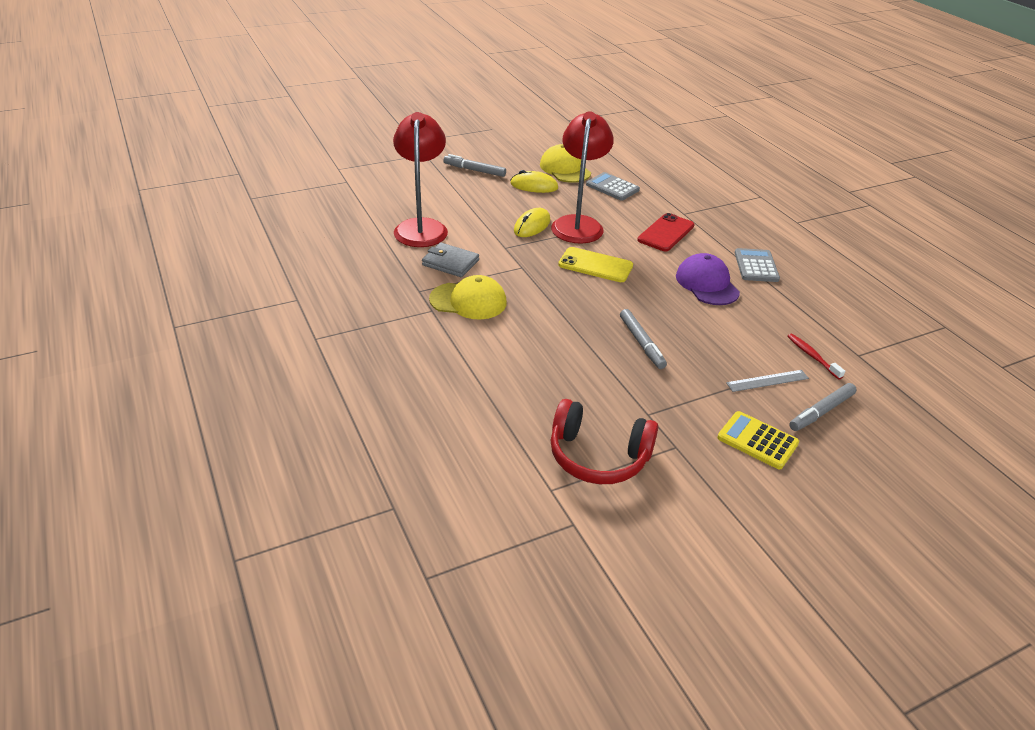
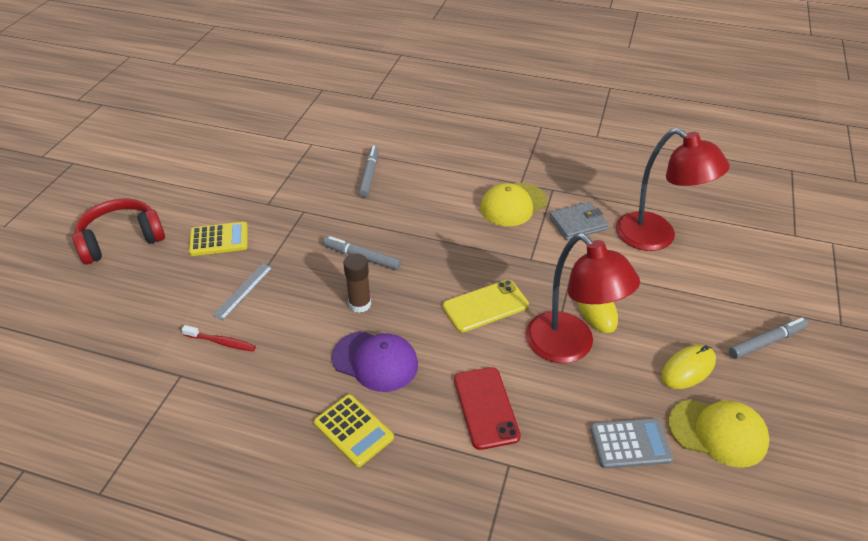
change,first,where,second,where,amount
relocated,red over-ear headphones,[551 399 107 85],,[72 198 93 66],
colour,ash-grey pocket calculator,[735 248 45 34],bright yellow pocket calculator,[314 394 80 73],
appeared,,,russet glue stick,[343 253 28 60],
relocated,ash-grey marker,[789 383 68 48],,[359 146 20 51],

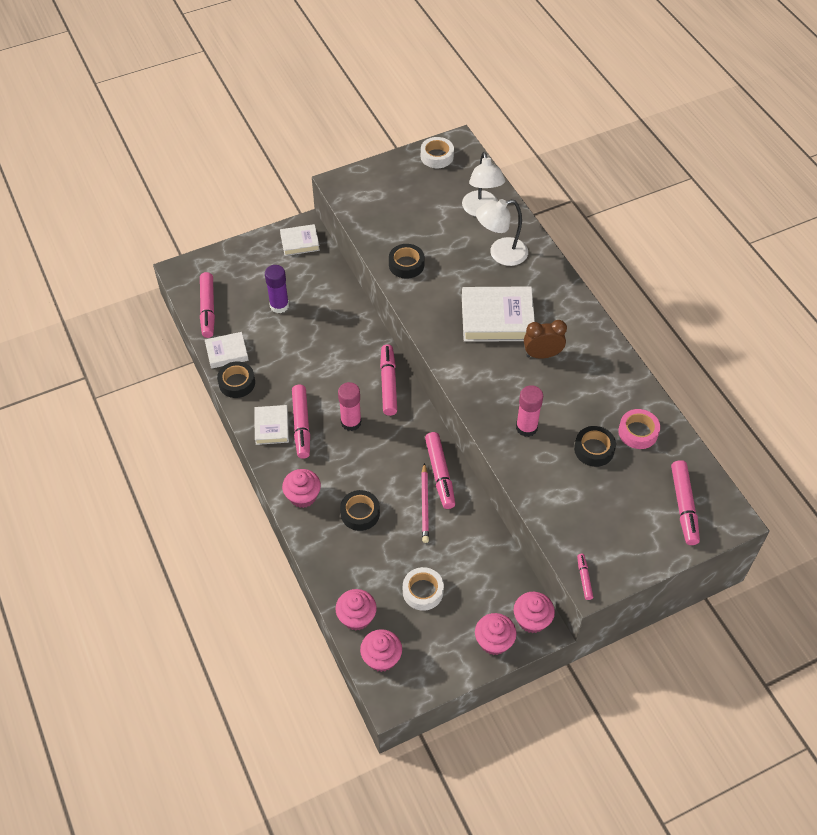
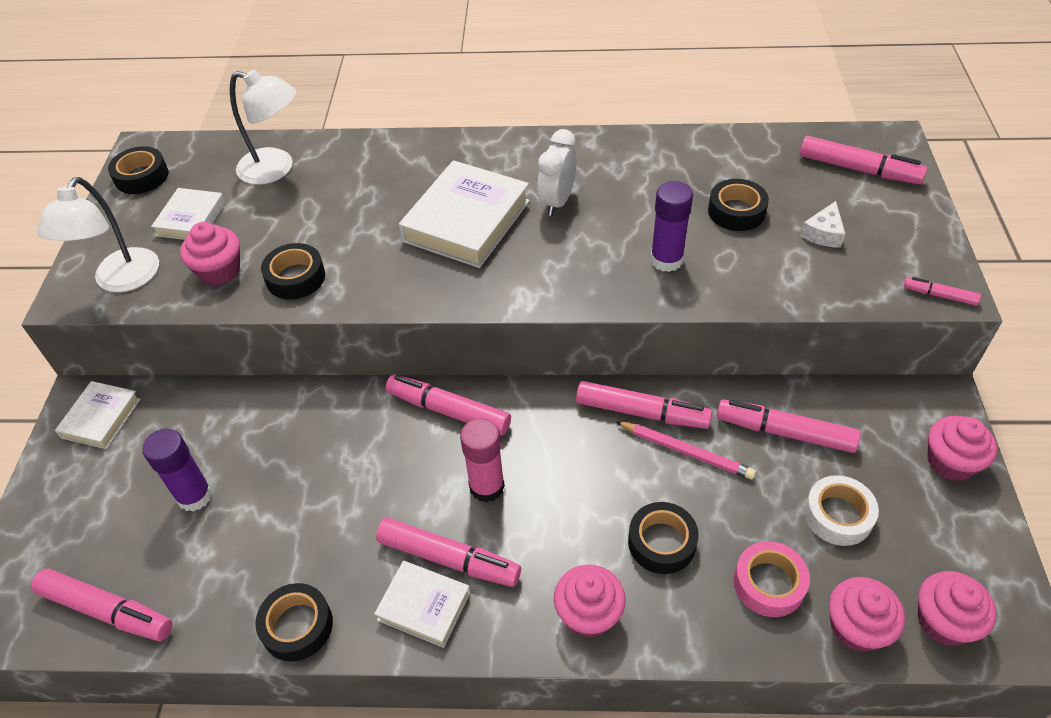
change,first,where,second,where,amount
relocated,pure white desk lamp,[476 199 52 67],,[37 177 122 115],
colour,pure white roll of tape,[421 137 33 31],ebony roll of tape,[108 146 61 48],
relocated,pure white book,[205 332 44 37],,[151 188 74 52],
relocated,rose-pink muffin,[514 592 41 41],,[180 222 60 64],
colour,russet alarm clock,[524 320 43 39],pure white alarm clock,[537 129 40 87],
colour,rose-pink glue stick,[516 385 27 52],purple glue stick,[650 181 43 91],
appeared,,,rose-pink marker,[717 399 144 54],
relocated,rose-pink roll of tape,[618 409 42 40],,[734 541 76 76],
appeared,,,pure white piece of cheese,[800 201 45 47],

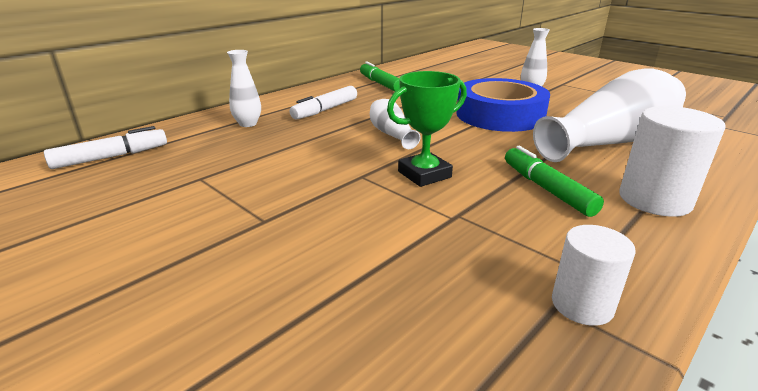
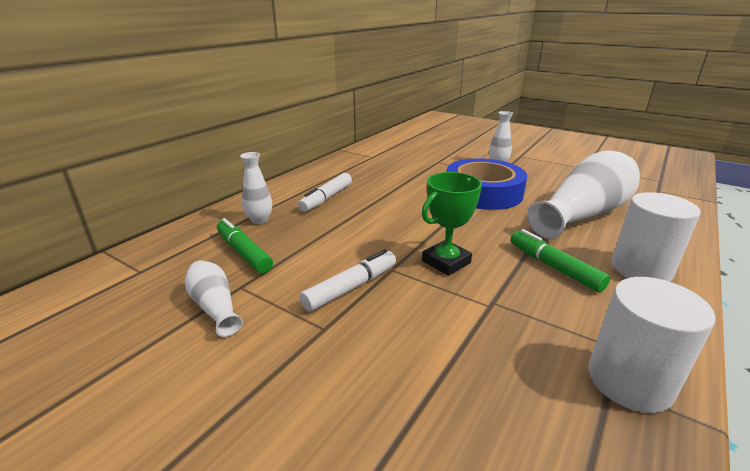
change,first,where,second,where,amount
relocated,pure white flower vase,[370 99 51 50],,[185 260 58 77],
relocated,leaf-green marker,[360 62 40 30],,[217 218 56 55],
relocated,pure white marker,[44 126 123 43],,[300 249 96 63],
size,pure white cylinder,[552 225 84 101],,[588 277 128 136],x1.56

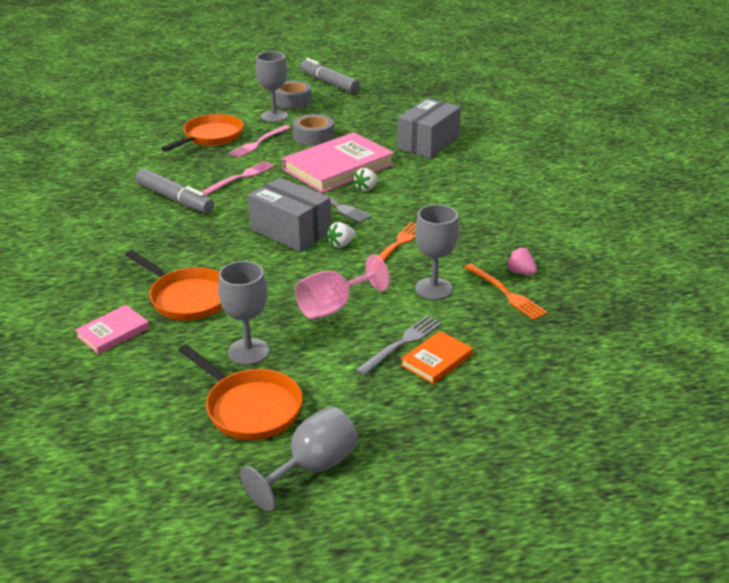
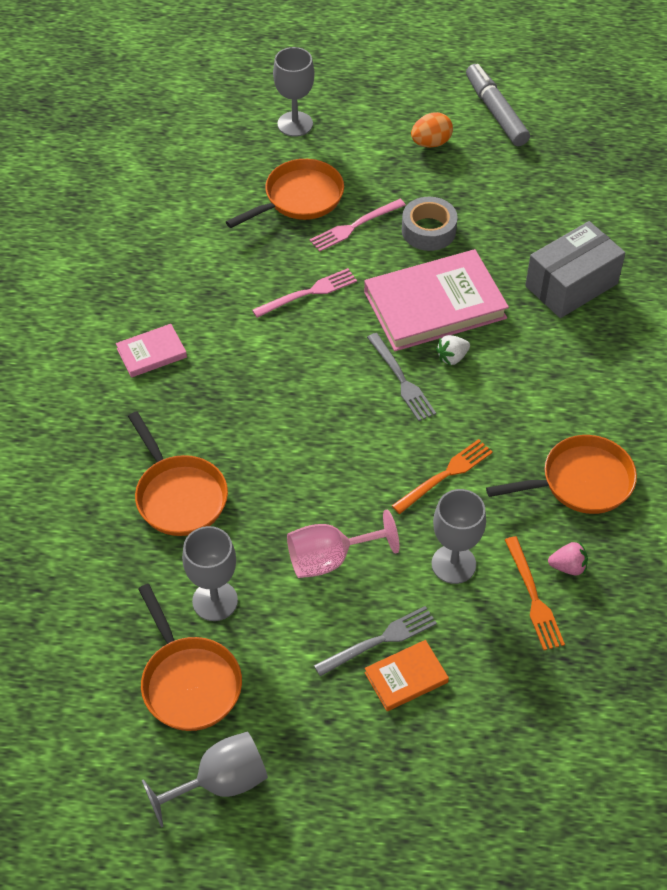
change,first,where,second,where,amount
relocated,rose-pink book,[75 305 75 49],,[116 324 71 54],
relocated,ash-grey goblet,[256 52 32 70],,[273 47 41 90],
exchanged,ash-grey roll of tape,[275 81 37 28],orange-coloured egg,[411 112 42 36],
appeared,,,orange-coloured pan,[486 435 151 79],
spun,rose-pink strawberry,[506 247 31 28],,[548 542 40 33],120 degrees clockwise
missing,ash-grey marker,[136 169 78 44],,,
missing,ash-grey parcel,[248 177 83 75],,,
missing,pure white strawberry,[327 222 29 26],,,

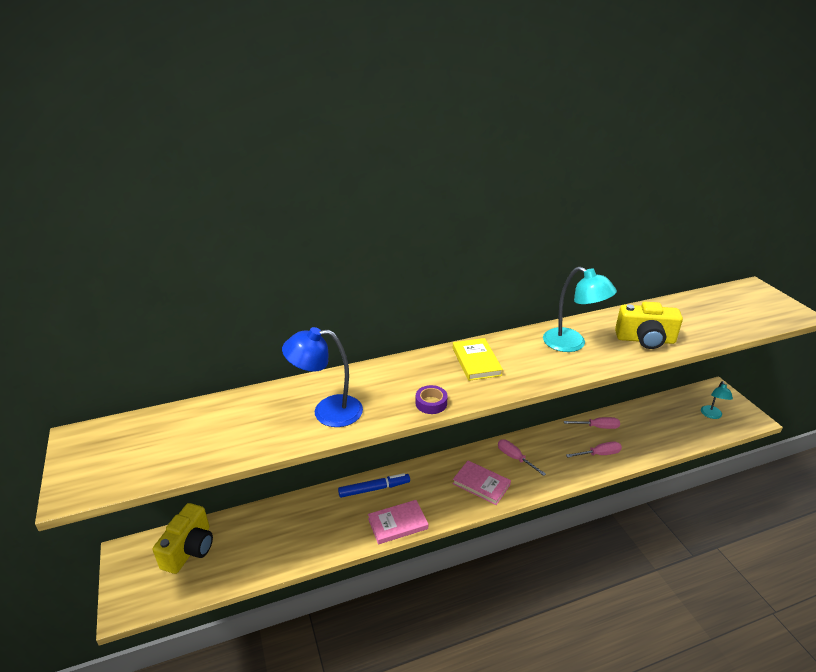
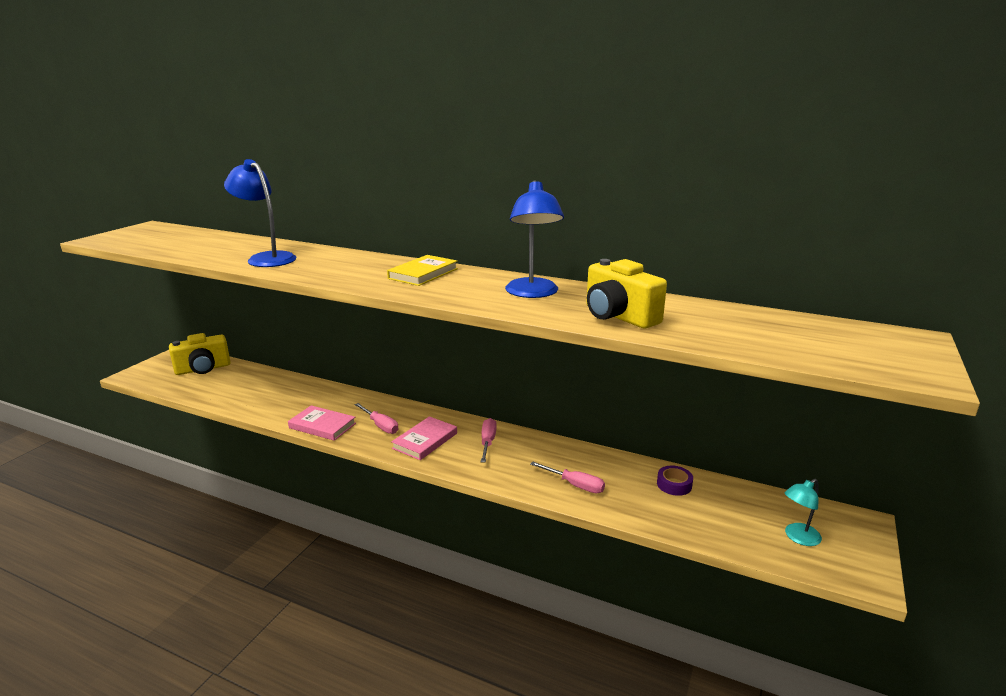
change,first,where,second,where,amount
relocated,rose-pink flat screwdriver,[564 417 56 12],,[355 403 43 31],
spun,rose-pink book,[453 461 58 44],,[391 416 66 44],45 degrees clockwise
colour,teal desk lamp,[543 267 74 85],cobalt desk lamp,[505 180 59 118],
relocated,purple roll of tape,[416 385 32 29],,[657 466 36 30],
missing,cobalt marker,[338 473 72 25],,,

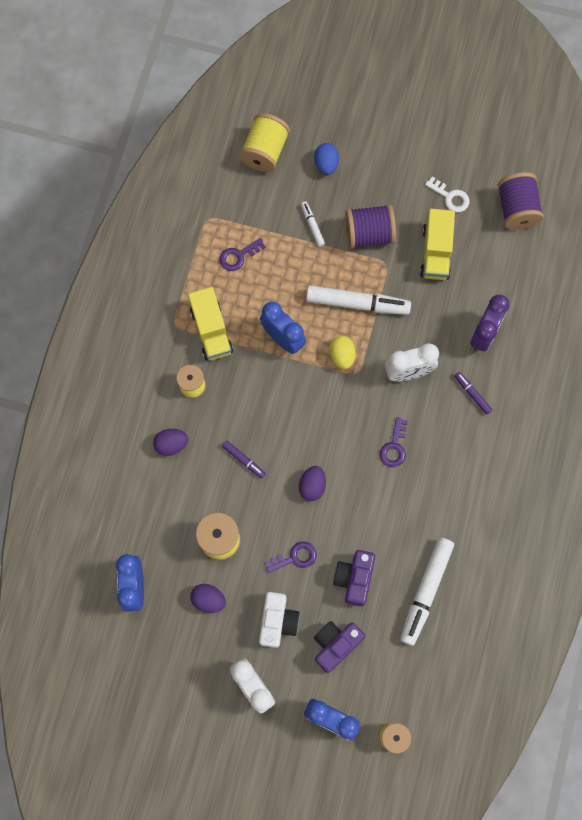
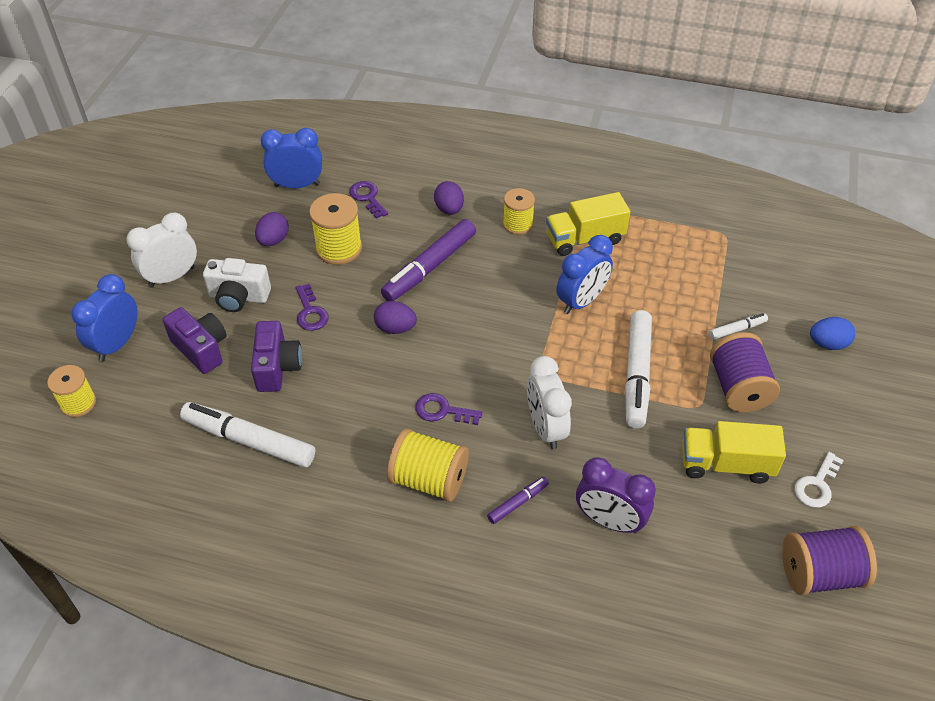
change,first,where,second,where,amount
spun,purple camera,[333 550 42 56],,[251 321 51 71],75 degrees clockwise
relocated,purple latchkey,[219 238 47 33],,[349 181 39 38],
size,purple marker,[222 441 44 37],,[381 219 95 82],x2.07
relocated,bright yellow reel of thread,[239 113 51 59],,[387 428 82 74],
missing,bright yellow egg,[329 336 27 33],,,

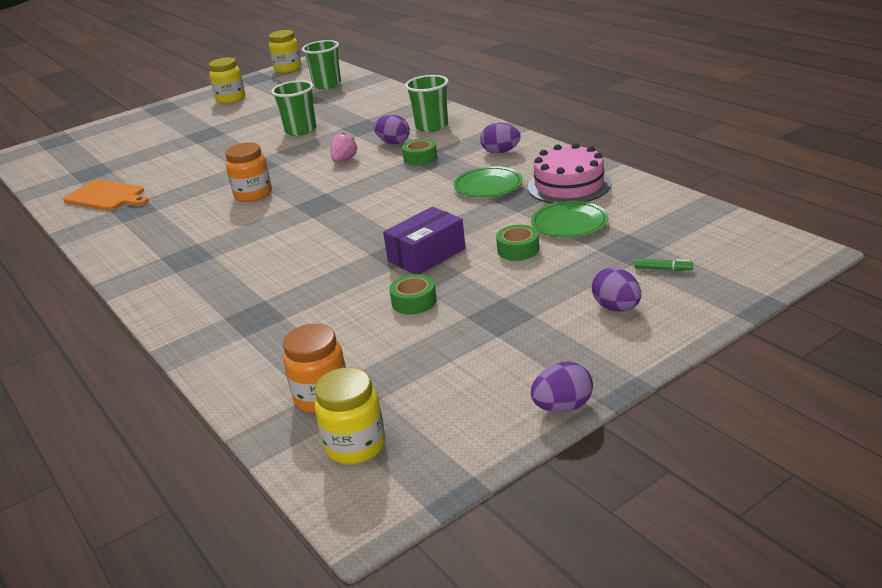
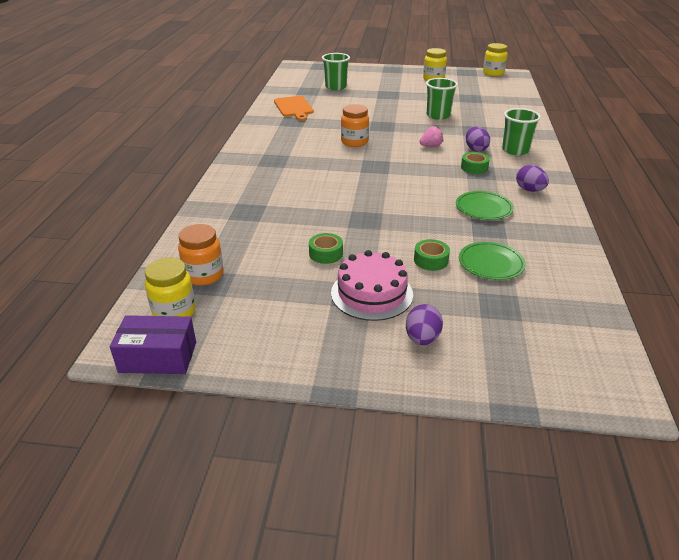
change,first,where,second,where,amount
relocated,purple parcel,[383 207 83 67],,[110 315 86 59],
relocated,leaf-green cup,[302 40 39 49],,[322 53 28 37],
relocated,rose-pink cake,[528 143 83 60],,[331 250 82 71],
missing,purple egg,[531 362 62 51],,,
missing,leaf-green marker,[635 259 58 12],,,

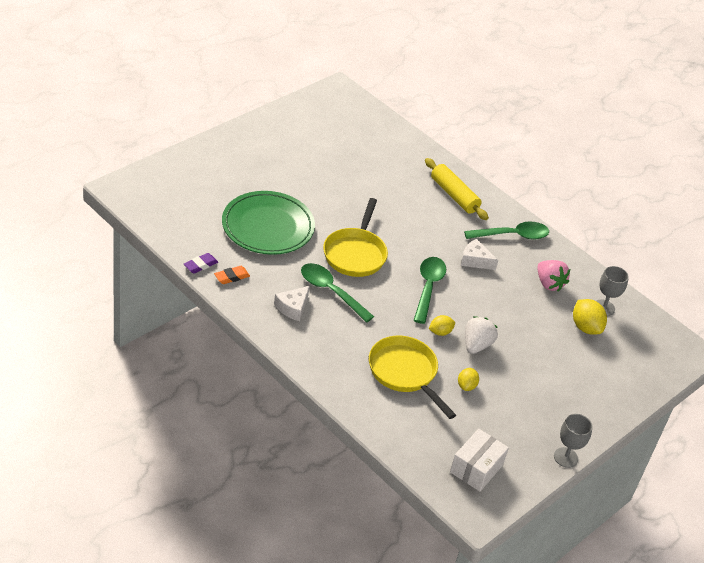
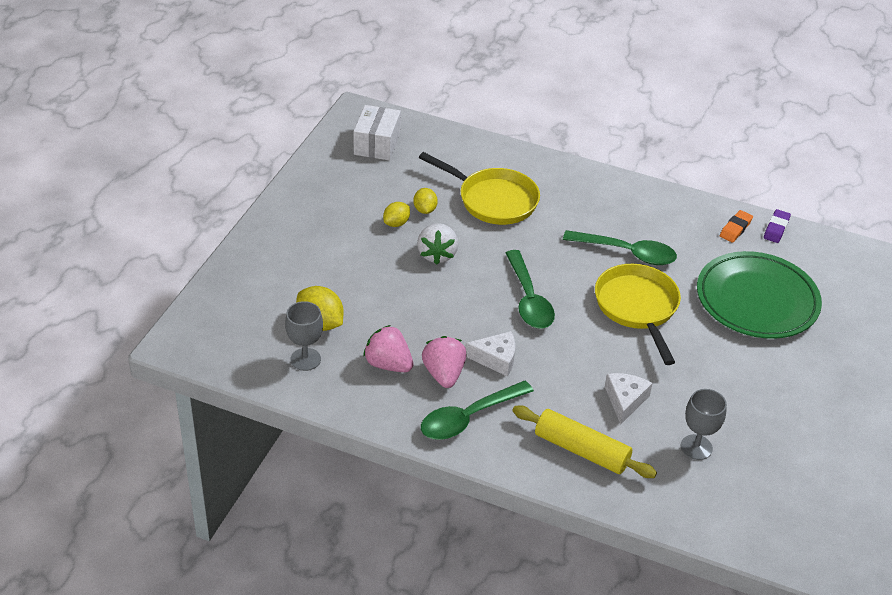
change,first,where,second,where,amount
relocated,bright yellow lemon,[429 315 26 21],,[383 202 27 25],
appeared,,,rose-pink strawberry,[422 336 45 52],
relocated,pure white piece of cheese,[274 286 36 35],,[605 373 48 51],
relocated,ash-grey goblet,[554 414 39 54],,[681 389 46 71],

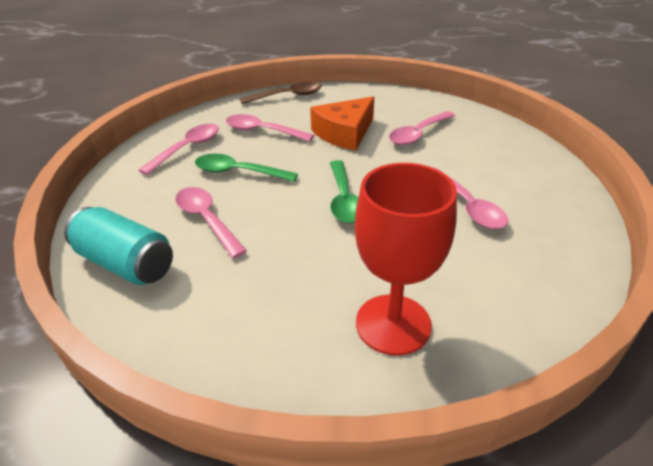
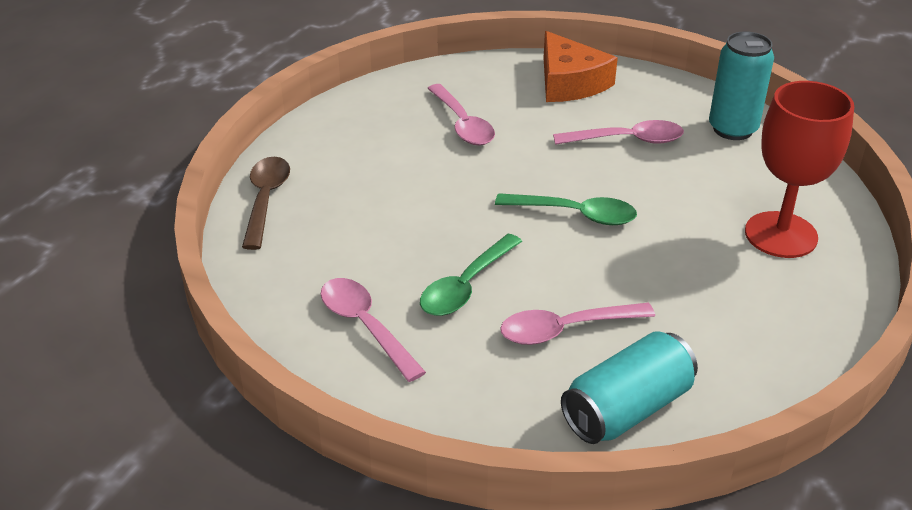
change,first,where,second,where,amount
relocated,orange-coloured piece of cheese,[310 97 64 54],,[543 31 75 71],
appeared,,,teal soda can,[709 31 65 109],
missing,rose-pink spoon,[226 114 88 28],,,

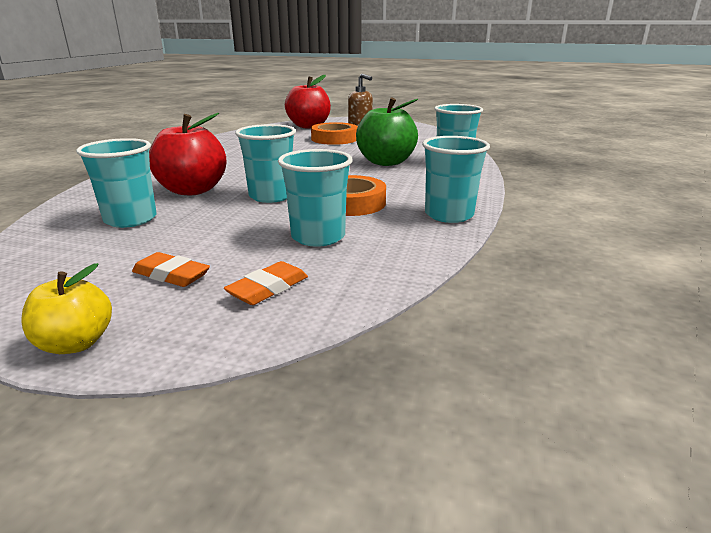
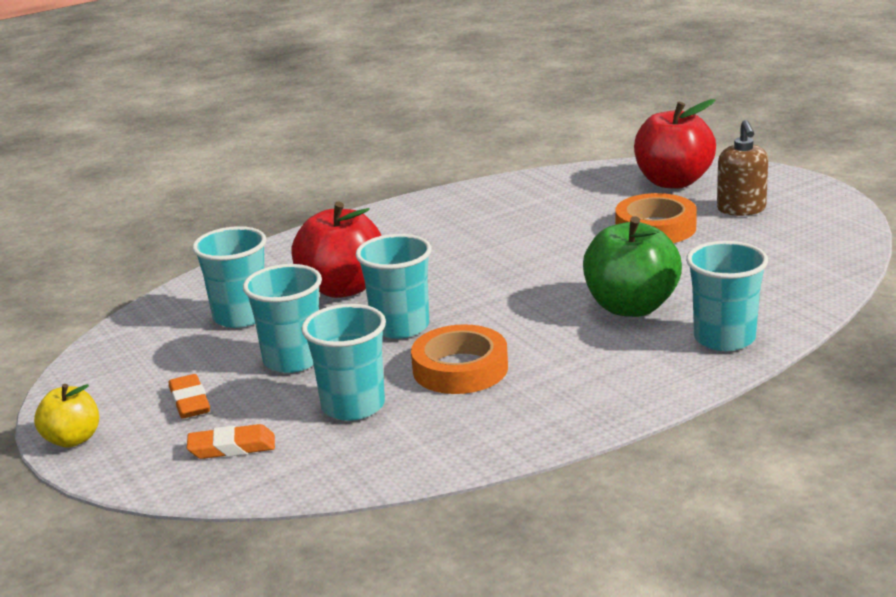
change,first,where,second,where,amount
relocated,teal cup,[422 136 68 87],,[243 264 79 109],

